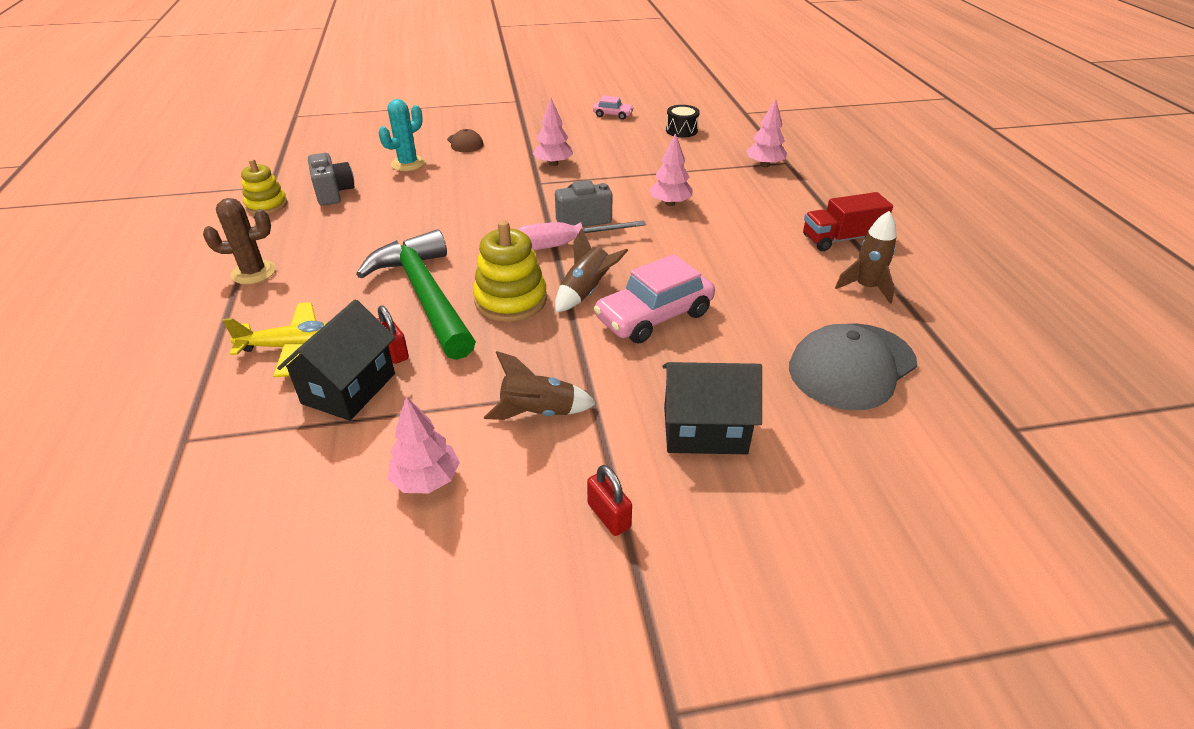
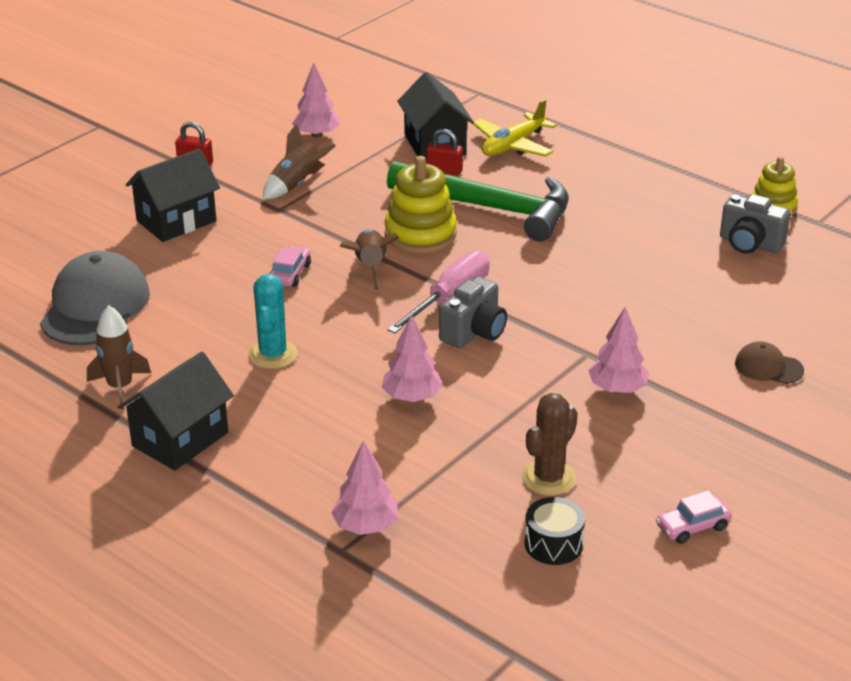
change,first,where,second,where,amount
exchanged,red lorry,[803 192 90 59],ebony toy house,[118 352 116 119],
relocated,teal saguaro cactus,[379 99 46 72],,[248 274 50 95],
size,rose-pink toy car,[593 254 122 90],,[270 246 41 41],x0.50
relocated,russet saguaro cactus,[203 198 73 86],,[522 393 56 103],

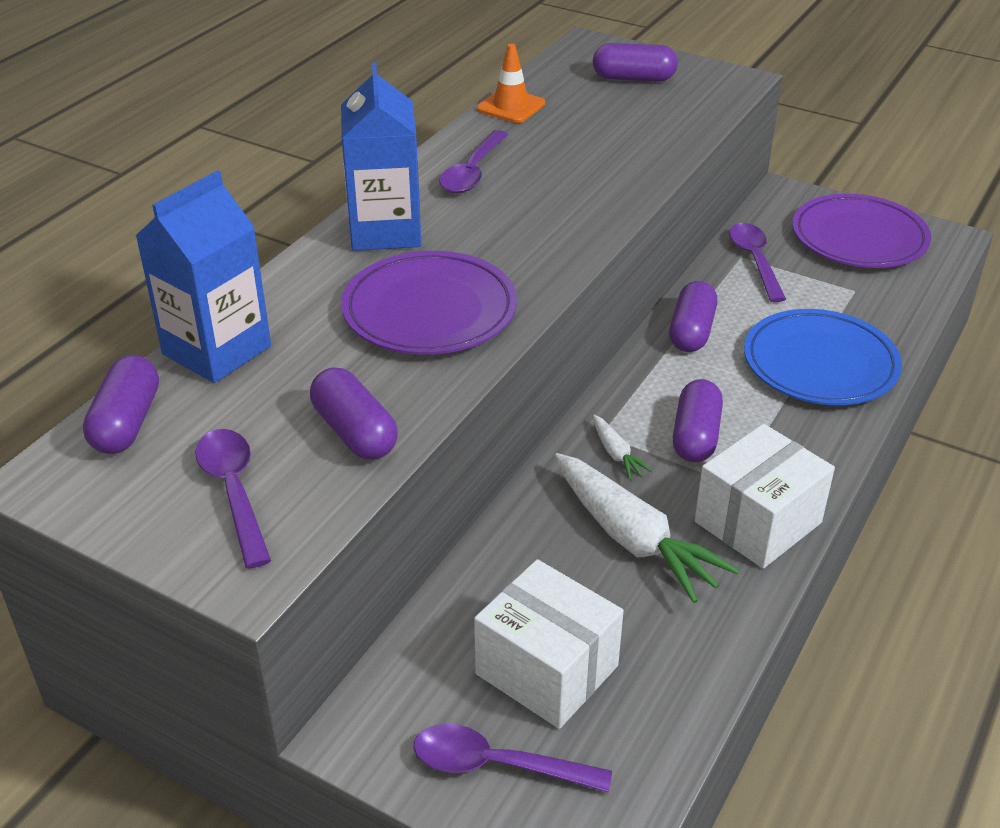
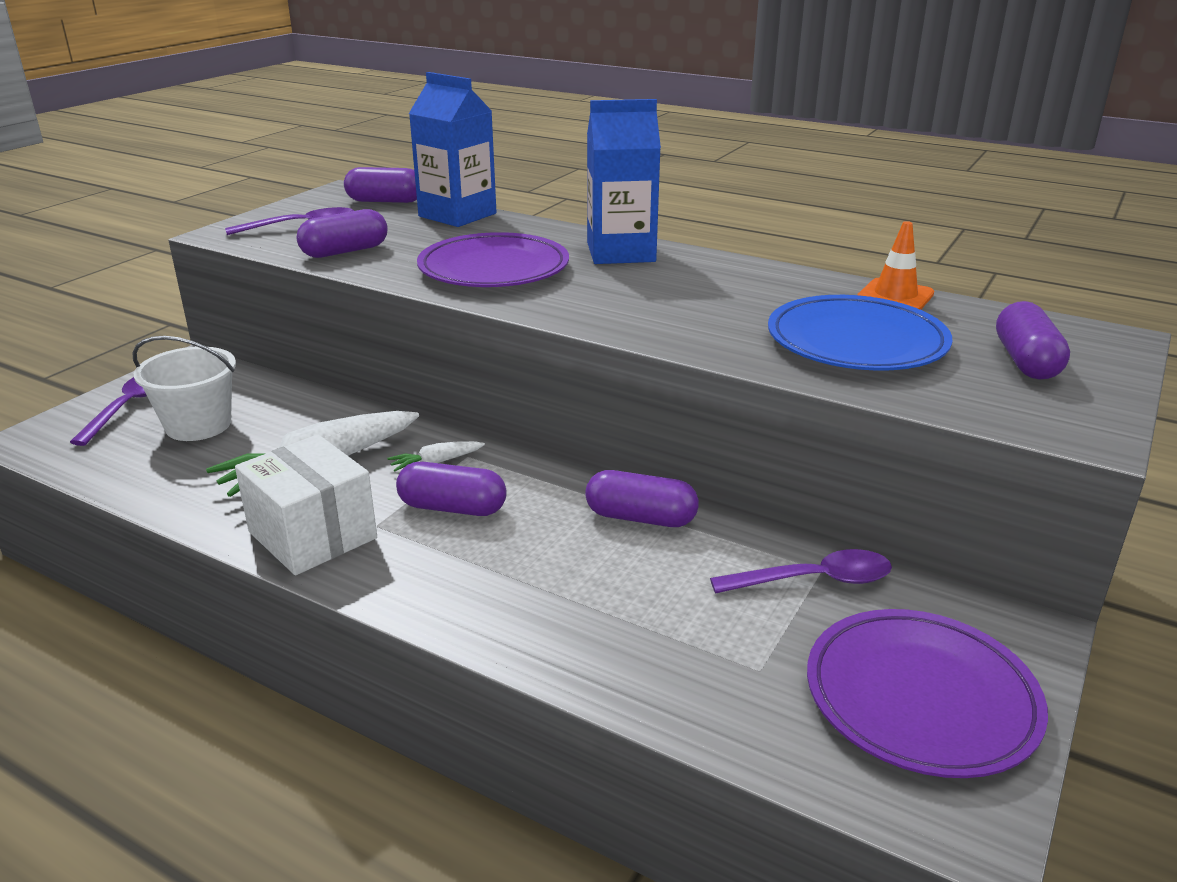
change,first,where,second,where,amount
exchanged,pure white parcel,[474 559 150 170],pure white bucket,[132 336 104 105],
relocated,cobalt flat dish,[744 309 158 96],,[768 295 184 76],
missing,purple spoon,[439 130 69 63],,,

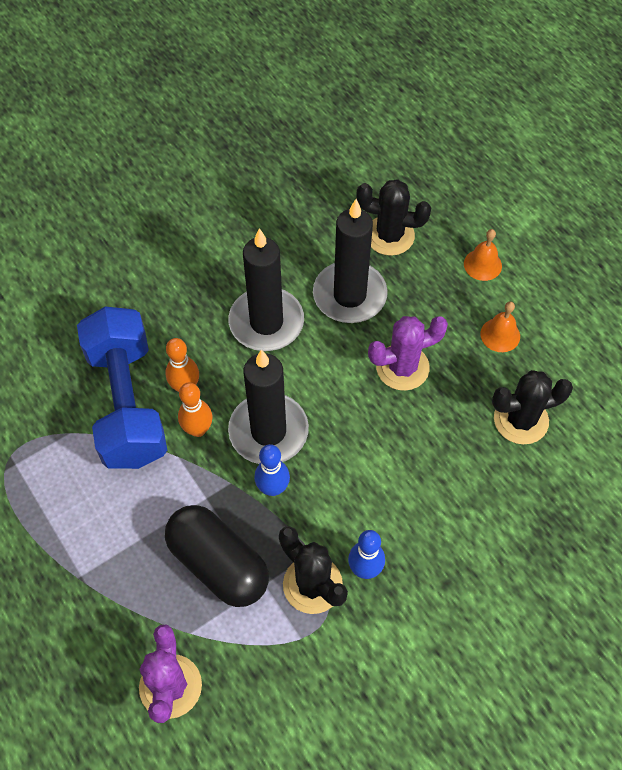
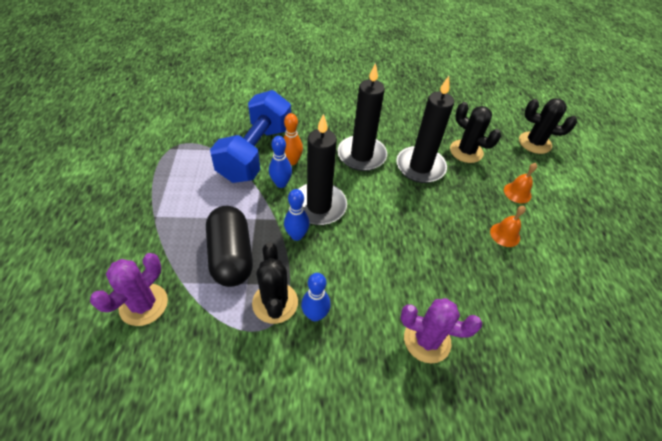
change,first,where,second,where,amount
colour,orange-coloured tenpin,[178 382 35 55],cobalt tenpin,[269 136 23 52],
relocated,purple saguaro cactus,[368 316 80 75],,[400 298 82 65],
relocated,ebony saguaro cactus,[492 370 81 74],,[519 98 58 56],

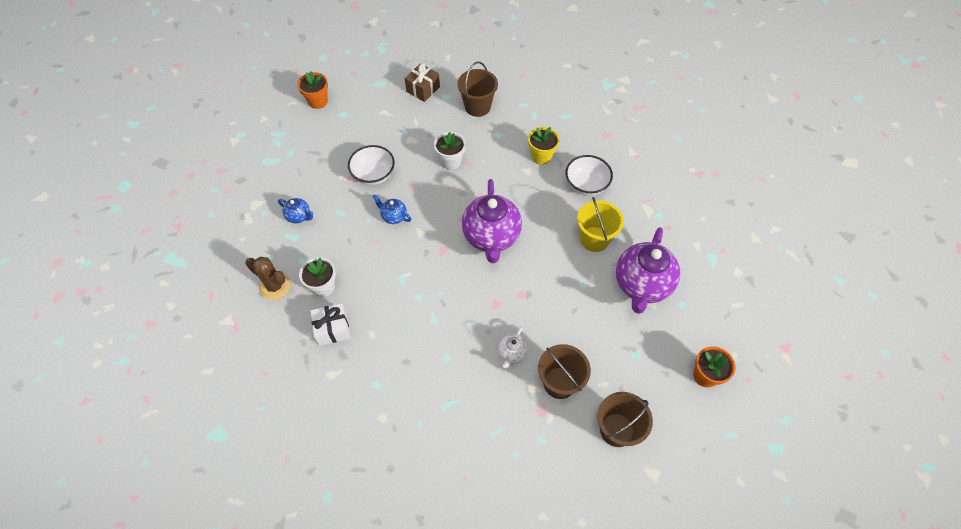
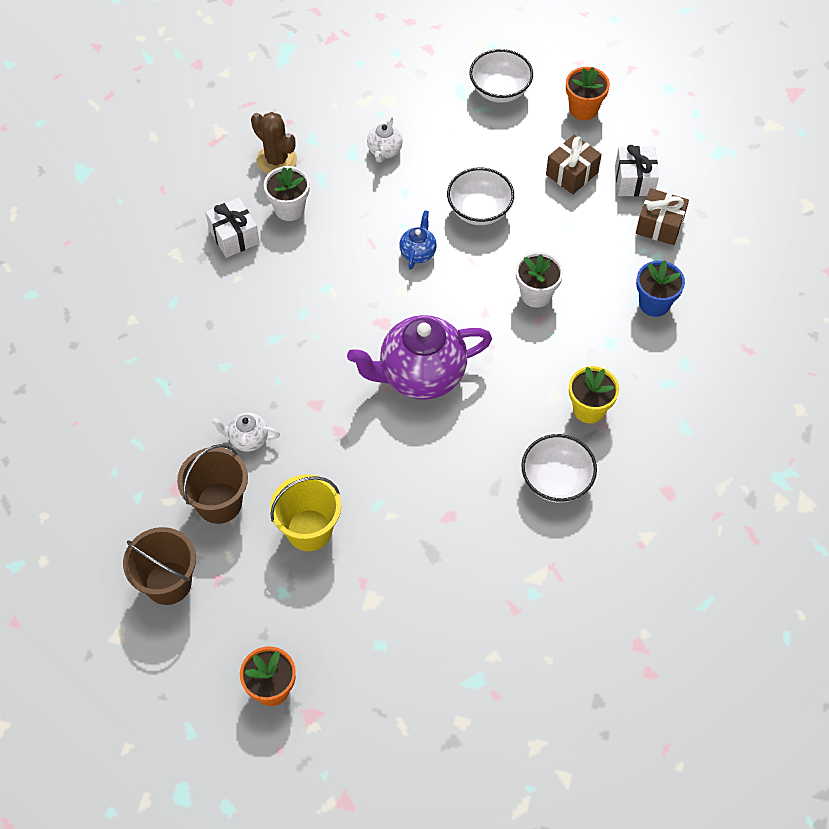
change,first,where,second,where,amount
spun,russet saguaro cactus,[245 257 45 43],,[251 112 46 62],60 degrees counterclockwise
relocated,bright yellow bucket,[577 197 47 55],,[270 474 71 77],
colour,cobalt china teapot,[278 198 35 25],pure white china teapot,[367 116 36 46],
appeared,,,pure white serving bowl,[470 49 63 54],
appeared,,,russet gift,[546 135 56 59],
appeared,,,pure white gift,[615 145 44 51],
exchanged,russet bucket,[457 62 41 55],cobalt flower pot,[636 260 49 57],
missing,purple china teapot,[616 227 64 87],,,

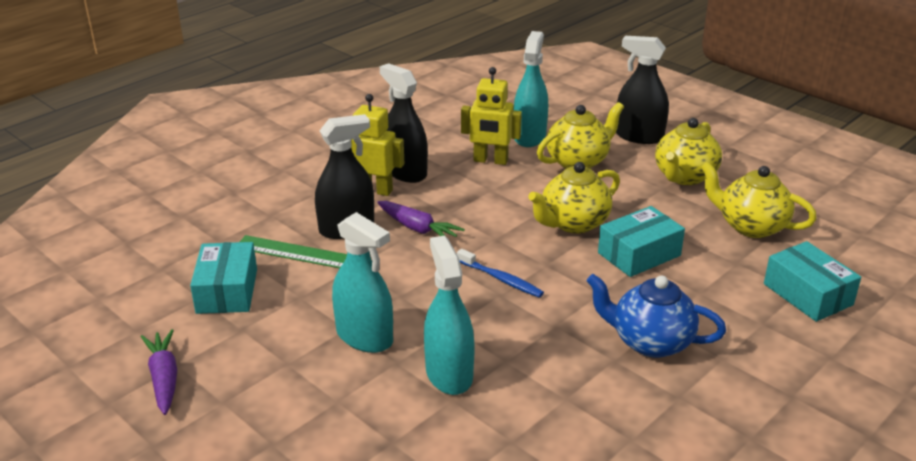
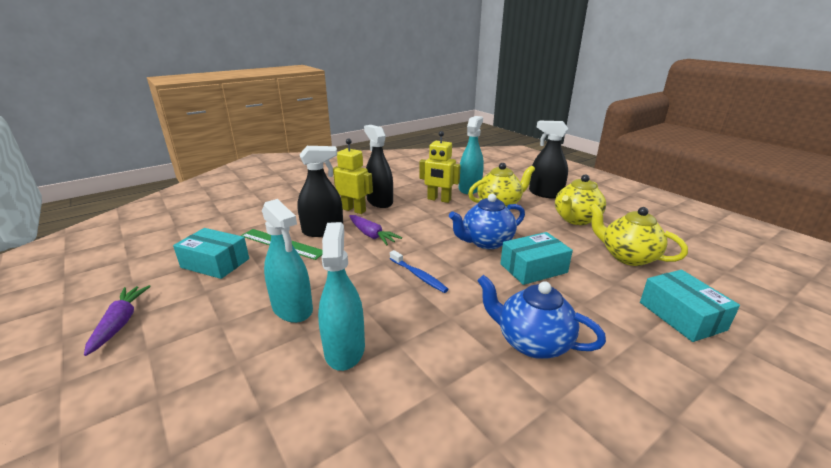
change,first,where,second,where,amount
spun,teal parcel,[190 242 67 72],,[173 228 76 51],75 degrees counterclockwise
colour,bright yellow china teapot,[528 162 92 72],cobalt china teapot,[449 194 76 55],

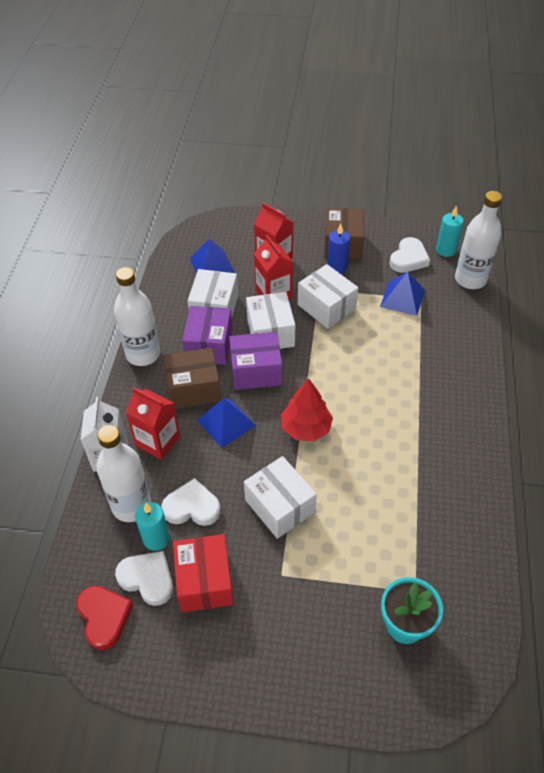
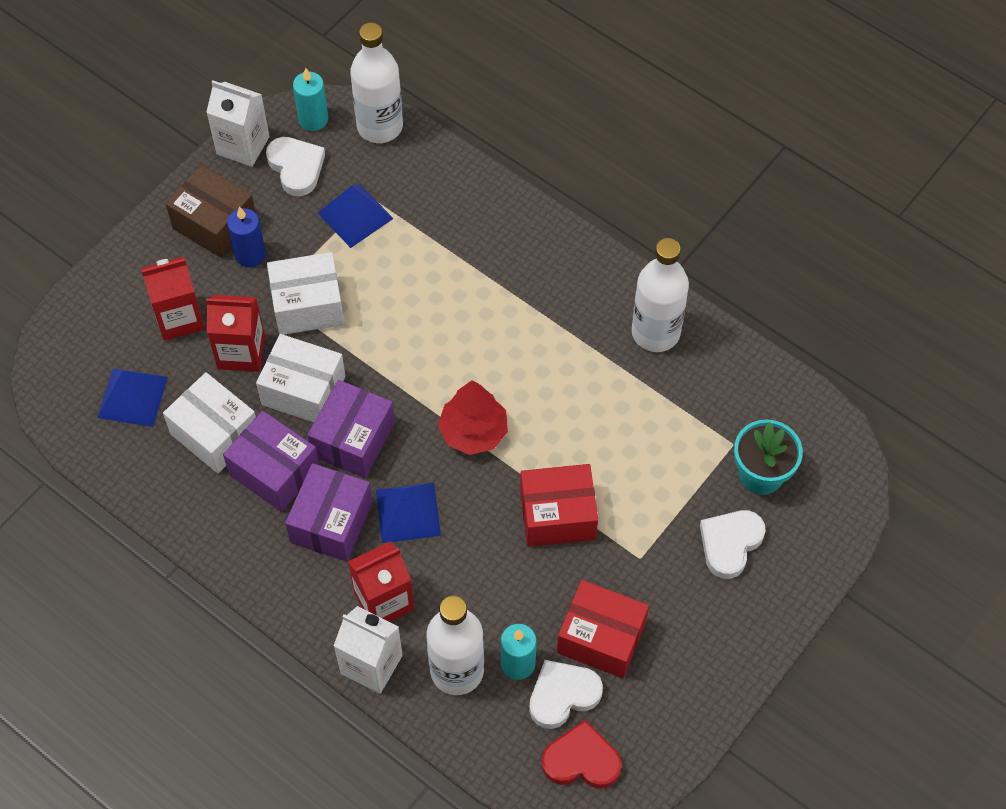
change,first,where,second,where,amount
appeared,,,pure white milk carton,[206 80 63 87],
colour,russet parcel,[164 347 57 62],purple parcel,[285 463 88 99],
colour,pure white parcel,[244 456 73 83],red parcel,[520 464 78 83],
relocated,pure white bottle,[114 267 46 99],,[632 238 57 114],
relocated,pure white heart shape,[162 478 59 48],,[700 510 66 69],

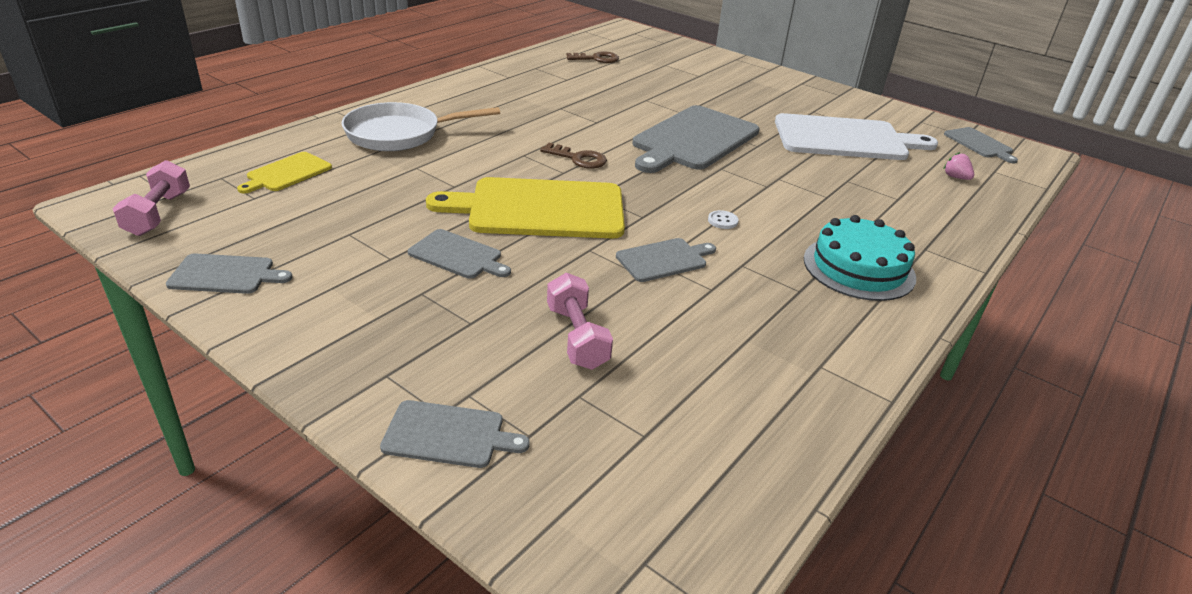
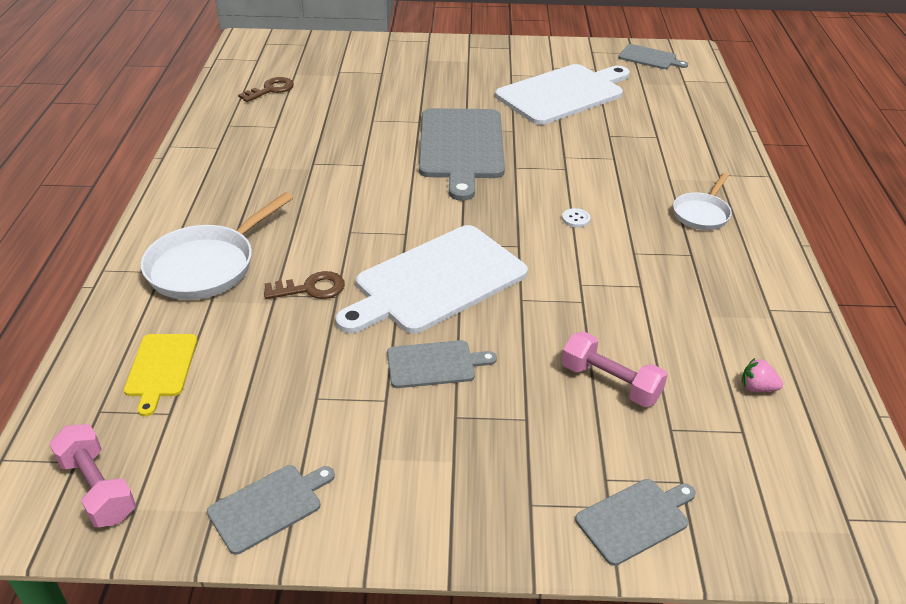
change,first,where,second,where,amount
relocated,russet latchkey,[540 143 67 26],,[264 271 81 28],
colour,bright yellow bread board,[426 177 199 61],pure white bread board,[336 225 192 109],
exchanged,teal cake,[804 215 112 86],pure white pan,[673 173 59 57],
relocated,rose-pink strawberry,[944 152 30 28],,[742 358 41 34],
missing,ash-grey bread board,[616 238 100 44],,,

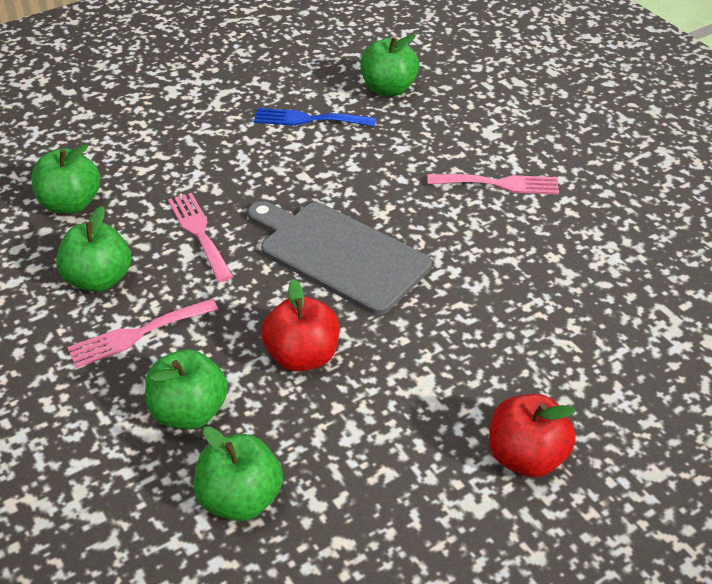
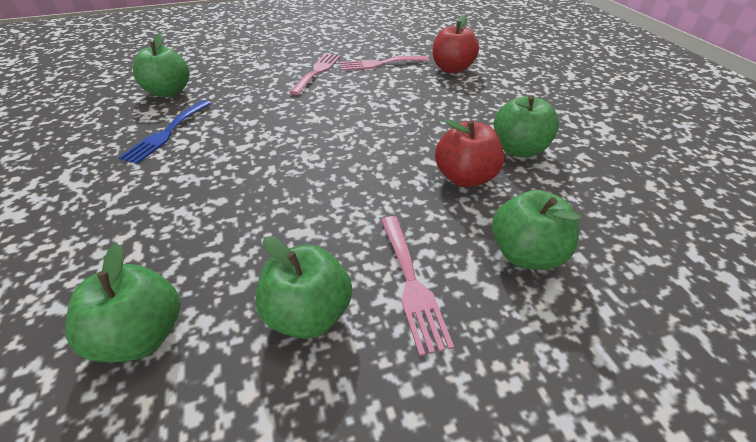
change,first,where,second,where,amount
relocated,rose-pink dinner fork,[168 193 65 89],,[340 56 89 15],
relocated,red apple fruit,[489 394 87 84],,[433 15 46 58],
relocated,leaf-green apple fruit,[194 427 89 94],,[494 95 65 63],
missing,ash-grey bread board,[248 201 184 114],,,

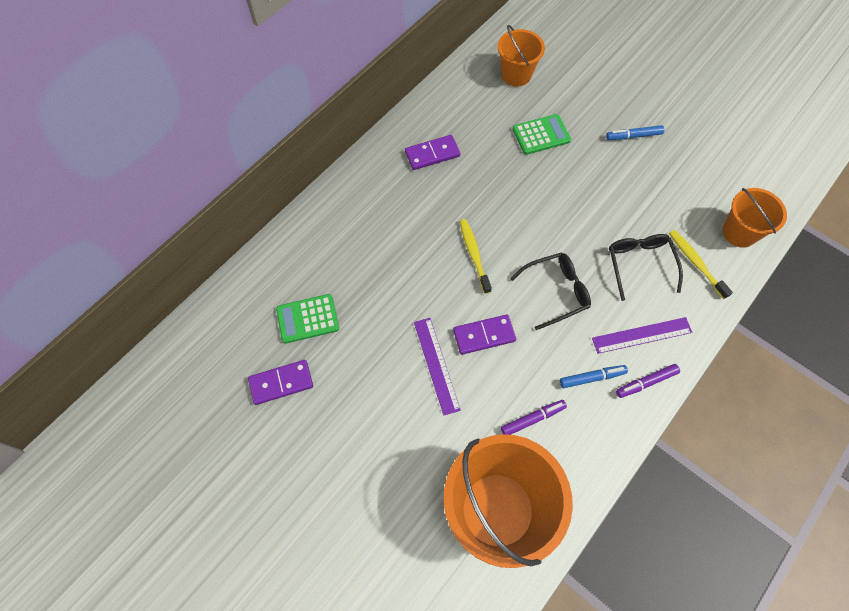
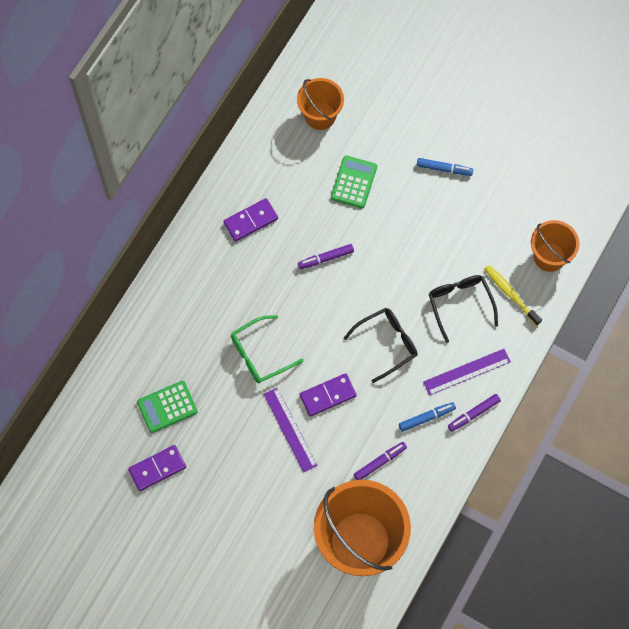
change,first,where,second,where,amount
appeared,,,leaf-green spectacles,[231 315 73 68],
appeared,,,purple marker,[298 244 56 25],
spun,leaf-green pocket calculator,[513 114 58 41],,[331 156 46 52],45 degrees counterclockwise
spun,cobalt marker,[606 125 58 15],,[417 158 56 18],150 degrees counterclockwise
missing,bright yellow toothbrush,[460 219 32 75],,,

